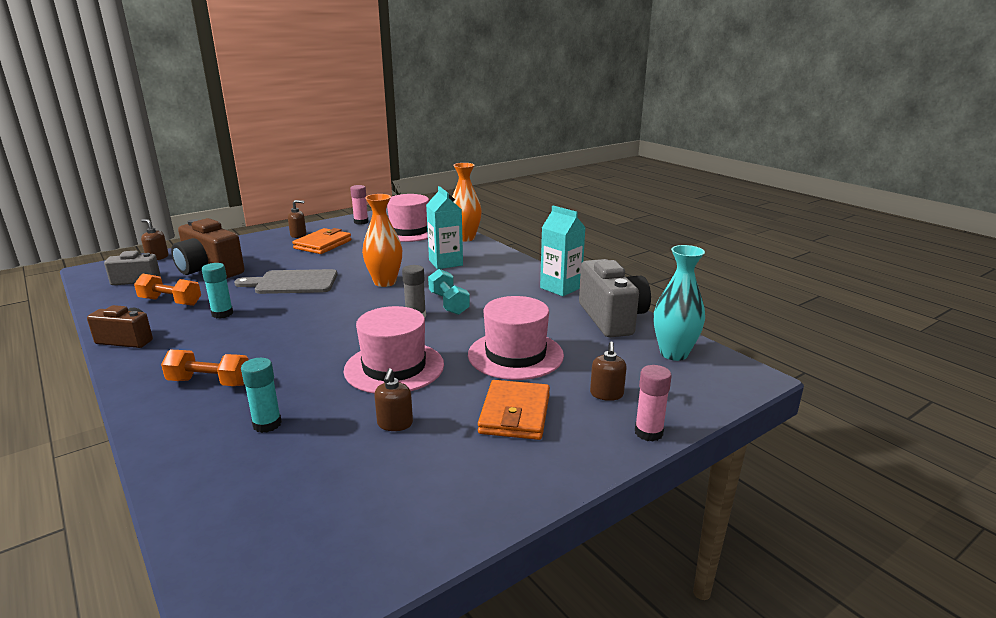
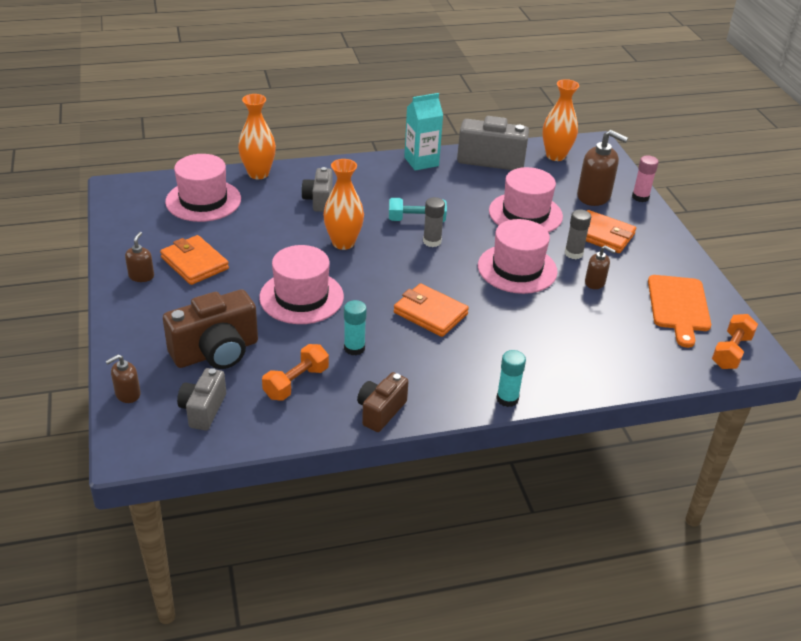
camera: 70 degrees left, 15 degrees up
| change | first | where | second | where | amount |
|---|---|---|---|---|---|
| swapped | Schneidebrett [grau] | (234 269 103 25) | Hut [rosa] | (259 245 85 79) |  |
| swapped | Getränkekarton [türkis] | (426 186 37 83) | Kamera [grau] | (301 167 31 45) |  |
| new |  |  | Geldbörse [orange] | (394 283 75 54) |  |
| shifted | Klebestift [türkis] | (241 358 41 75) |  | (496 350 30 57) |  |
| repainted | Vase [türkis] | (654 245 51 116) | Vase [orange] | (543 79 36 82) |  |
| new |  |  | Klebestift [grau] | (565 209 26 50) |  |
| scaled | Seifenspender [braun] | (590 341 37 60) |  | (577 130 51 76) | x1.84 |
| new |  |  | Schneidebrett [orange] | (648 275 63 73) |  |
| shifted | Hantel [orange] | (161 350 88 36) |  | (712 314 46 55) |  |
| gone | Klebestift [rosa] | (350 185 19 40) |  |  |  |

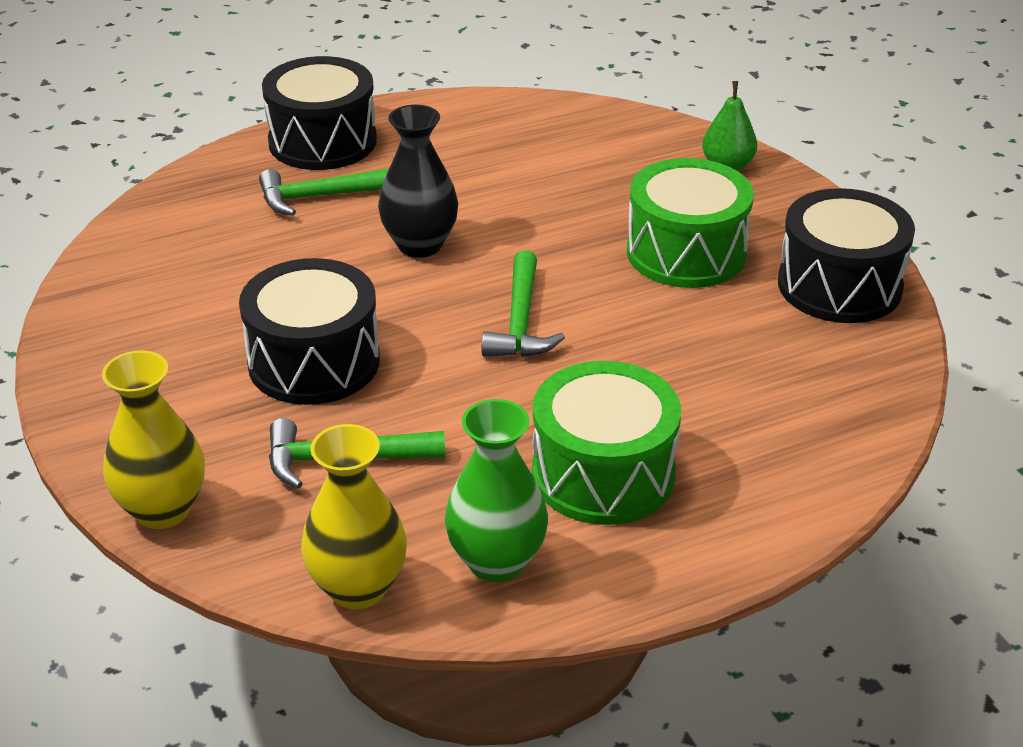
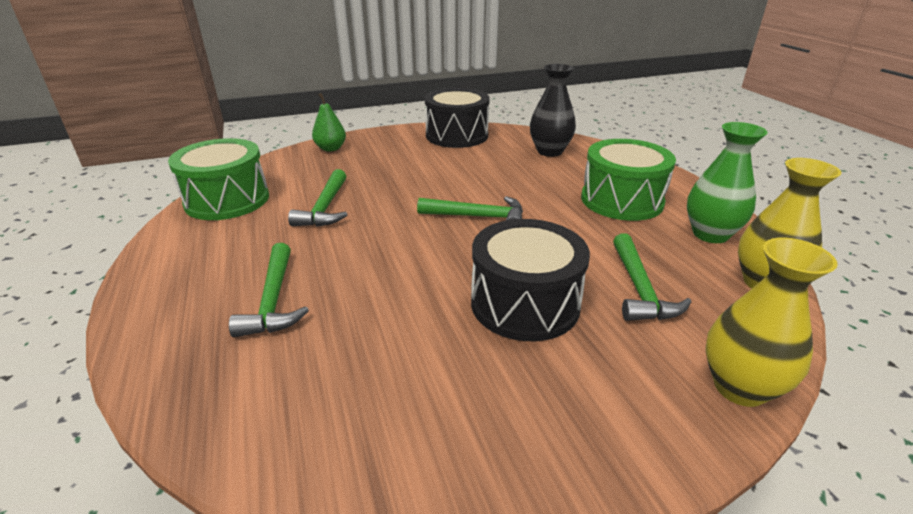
camera: 85 degrees left, 5 degrees down
| change | first | where | second | where | amount |
|---|---|---|---|---|---|
| shifted | Trommel [grün] | (627 158 127 130) |  | (168 138 101 82) |  |
| new |  |  | Hammer [grün] | (288 169 59 58) |  |
| shifted | Vase [schwarz] | (378 105 80 153) |  | (530 64 46 93) |  |
| gone | Trommel [schwarz] | (262 56 115 114) |  |  |  |

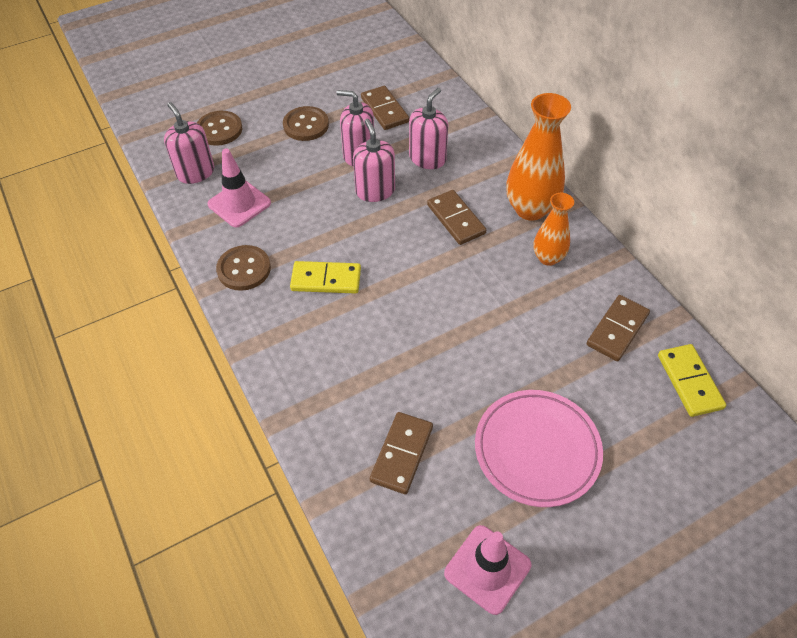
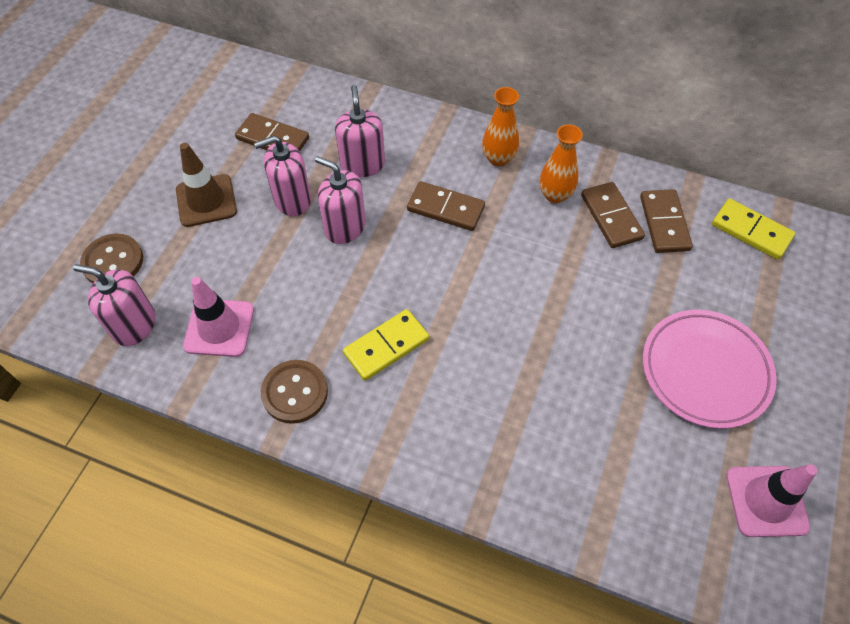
camera: 40 degrees left, 5 degrees up
| change | first | where | second | where | amount |
|---|---|---|---|---|---|
| swapped | Knopf [braun] | (283 106 46 35) | Leitkegel [braun] | (176 143 61 84) |  |
| scaled | Vase [orange] | (506 93 65 128) |  | (482 87 37 79) | x0.60 |
| shifted | Dominostein [braun] | (370 412 63 82) |  | (581 182 64 66) |  |

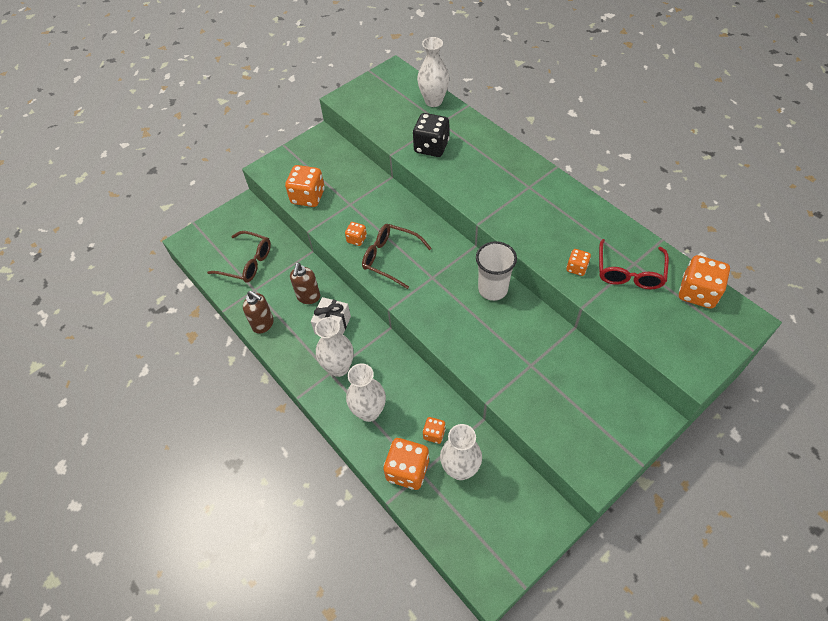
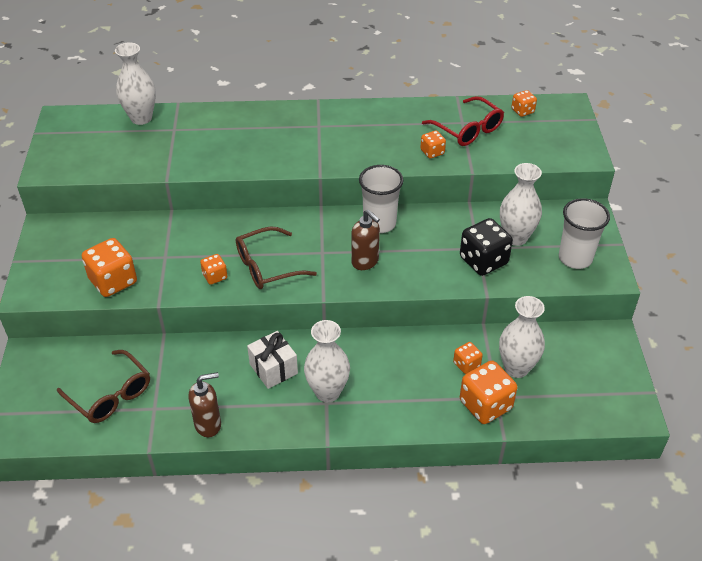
camera: 55 degrees left, 10 degrees down
| change | first | where | second | where | amount |
|---|---|---|---|---|---|
| rotated | Brille [braun] | (207 231 64 52) |  | (57 350 93 73) | 75 degrees clockwise |
| shifted | Seifenspender [braun] | (290 263 30 41) |  | (351 210 29 60) |  |
| shifted | Spielwürfel [schwarz] | (413 113 36 44) |  | (460 218 53 58) |  |
| shifted | Vase [weiß] | (346 363 40 59) |  | (500 163 42 83) |  |
| scaled | Spielwürfel [orange] | (679 255 51 54) |  | (512 90 25 27) | x0.53 |
| new |  |  | Becher [weiß] | (559 198 51 71) |  |

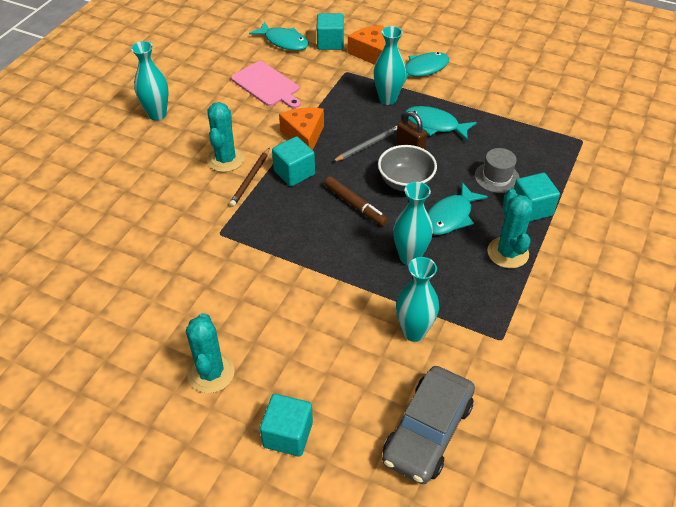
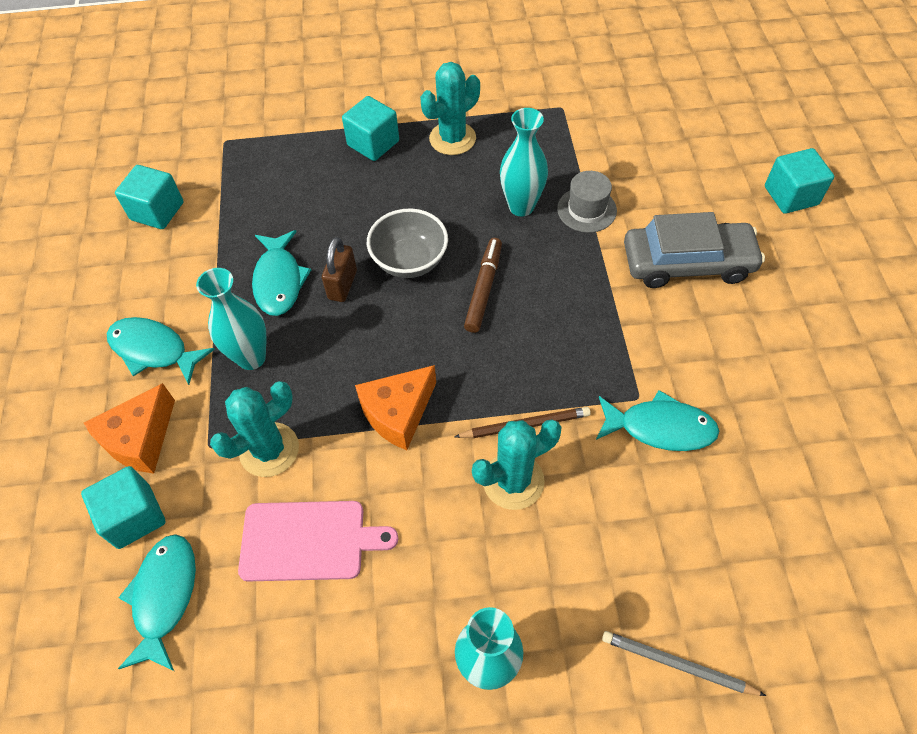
camera: 120 degrees left, 10 degrees up
| change | first | where | second | where | amount |
|---|---|---|---|---|---|
| shifted | Kubus [türkis] | (272 136 43 50) |  | (115 165 69 64) |  |
| shifted | Kaktus [türkis] | (186 313 49 80) |  | (210 381 89 96) |  |
| rotated | Schneidebrett [rosa] | (231 61 70 48) |  | (238 501 161 80) | 75 degrees clockwise |
| shifted | Hut [grau] | (475 148 45 45) |  | (557 171 60 62) |  |
| shifted | Fisch [türkis] | (428 182 60 53) |  | (596 390 123 61) |  |
| shifted | Bleistift [grau] | (332 126 65 36) |  | (602 631 164 65) |  |
| shifted | Auto [grau] | (382 366 93 118) |  | (624 212 141 76) |  |
| gone | Vase [türkis] | (396 257 43 85) |  |  |  |

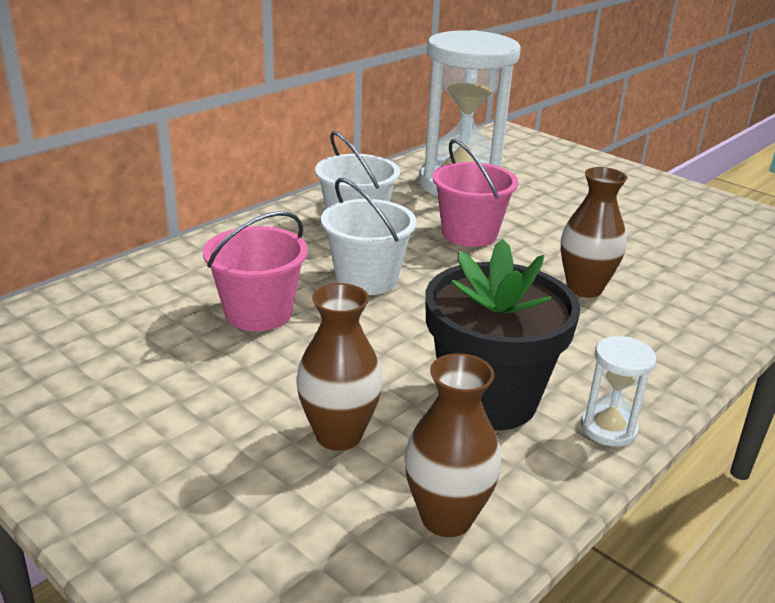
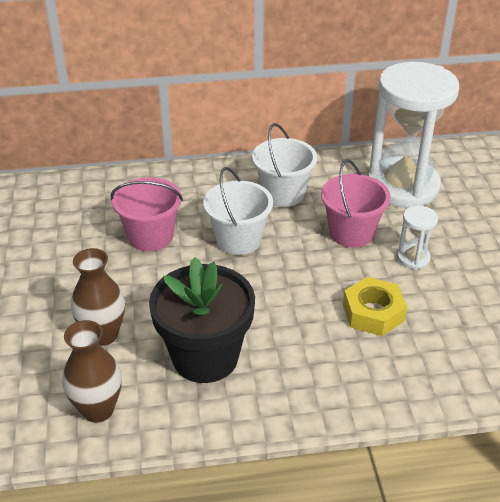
camera: 40 degrees right, 10 degrees up
| change | first | where | second | where | amount |
|---|---|---|---|---|---|
| swapped | Vase [braun] | (561 167 66 131) | Sechskantmutter [gelb] | (343 277 64 59) |  |
| shifted | Sanduhr [weiß] | (581 336 75 110) |  | (397 206 41 63) |  |

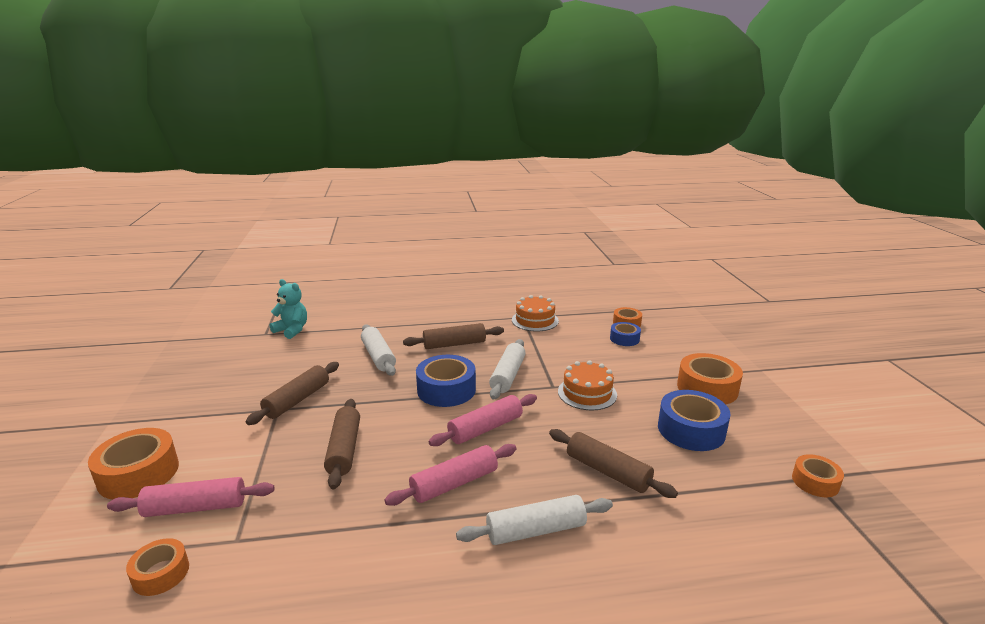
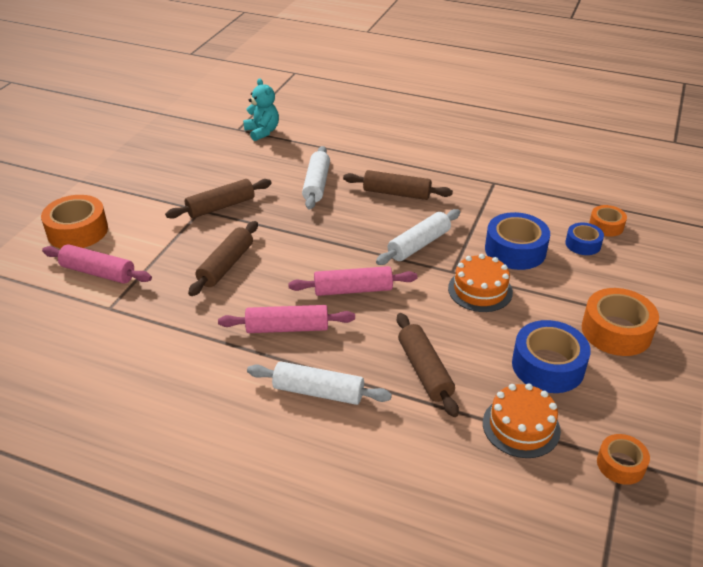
camera: 30 degrees right, 15 degrees up
| change | first | where | second | where | amount |
|---|---|---|---|---|---|
| shifted | Kuchen [orange] | (512 295 47 36) |  | (483 383 78 75) |  |
| shifted | Klebeband [blau] | (416 355 60 52) |  | (485 212 65 58) |  |
| gone | Klebeband [orange] | (126 538 63 58) |  |  |  |

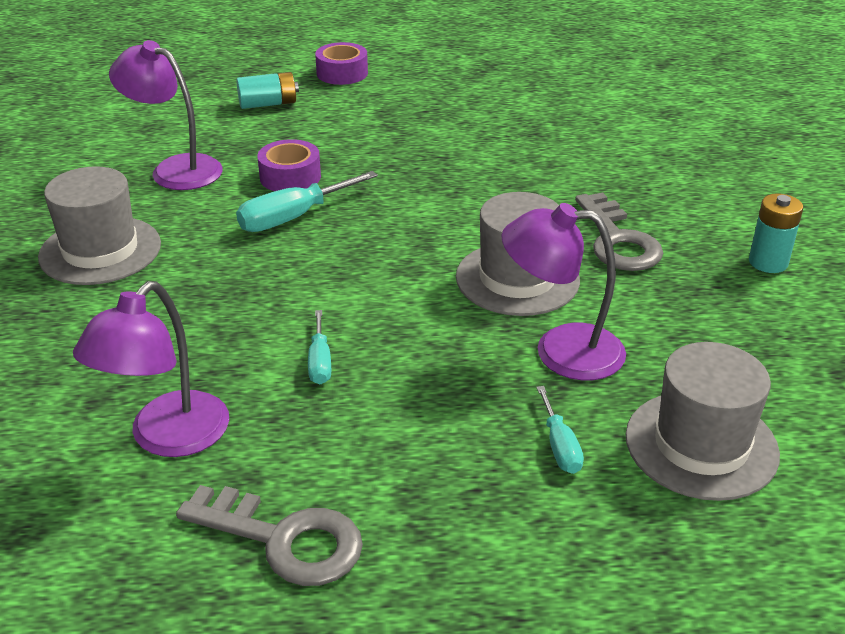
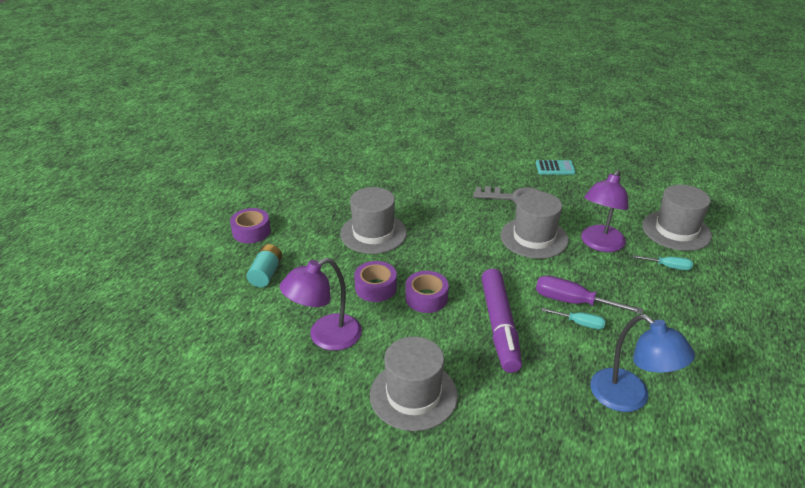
camera: 65 degrees left, 0 degrees up
| change | first | where | second | where | amount |
|---|---|---|---|---|---|
| new |  |  | Hut [grau] | (340 187 67 67) |  |
| swapped | Schraubenzieher [türkis] | (236 171 142 61) | Klebeband [lila] | (405 271 44 42) |  |
| new |  |  | Filzstift [lila] | (481 268 41 105) |  |
| swapped | Batterie [türkis] | (749 193 54 80) | Taschenrechner [türkis] | (536 160 40 15) |  |
| new |  |  | Schraubenzieher [lila] | (536 275 108 39) |  |
| repainted | Lampe [lila] | (73 281 156 176) | Lampe [blau] | (590 314 105 98) |  |
| gone | Schlüssel [grau] | (176 485 187 101) |  |  |  |

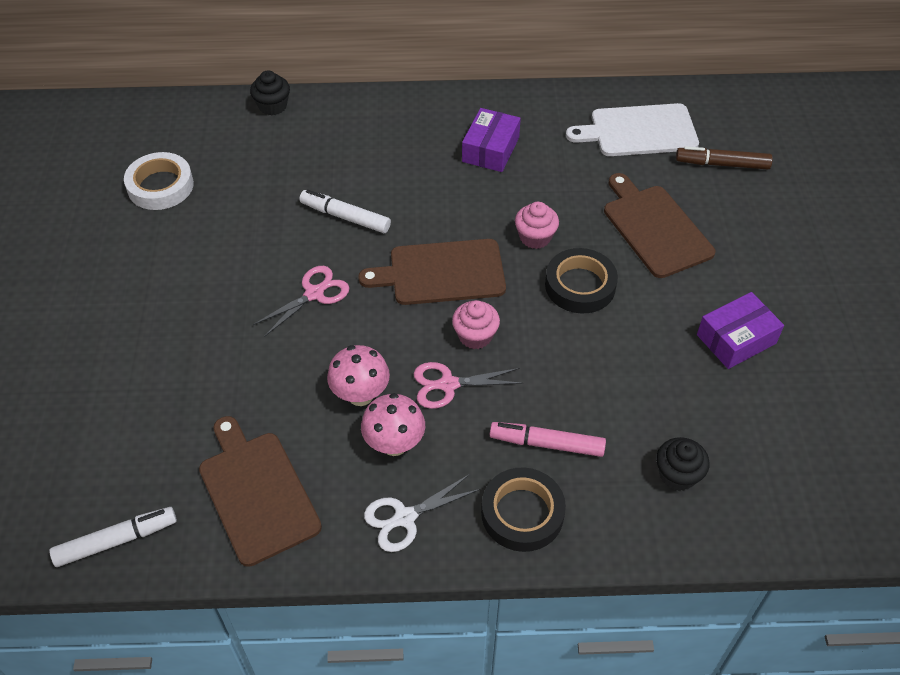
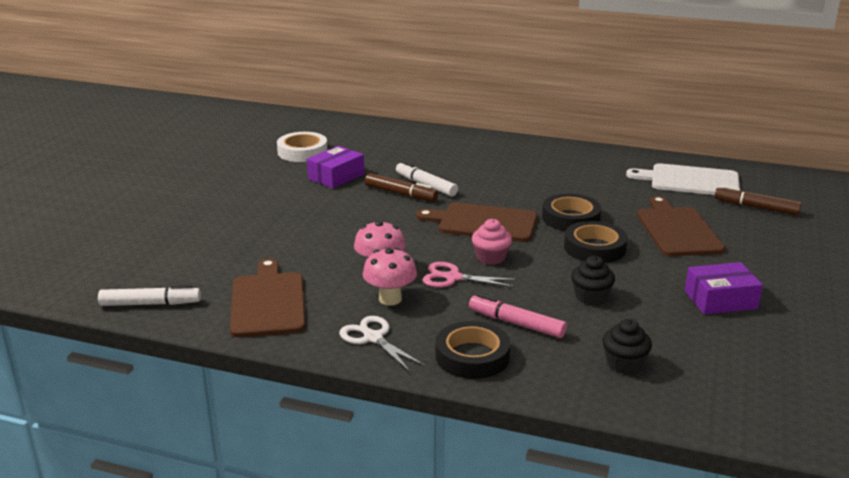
camera: 20 degrees right, 25 degrees down
| change | first | where | second | where | amount |
|---|---|---|---|---|---|
| shifted | Schachtel [lila] | (462 108 59 64) |  | (307 146 57 43) |  |
| rotated | Schere [weiß] | (364 474 117 78) |  | (339 316 86 56) | 60 degrees clockwise |
| new |  |  | Filzstift [braun] | (365 173 73 28) |  |
| swapped | Muffin [rosa] | (515 202 44 47) | Klebeband [schwarz] | (542 193 59 38) |  |
| shifted | Muffin [schwarz] | (250 70 40 45) |  | (571 256 44 49) |  |
| gone | Schere [rosa] | (253 266 96 71) |  |  |  |

